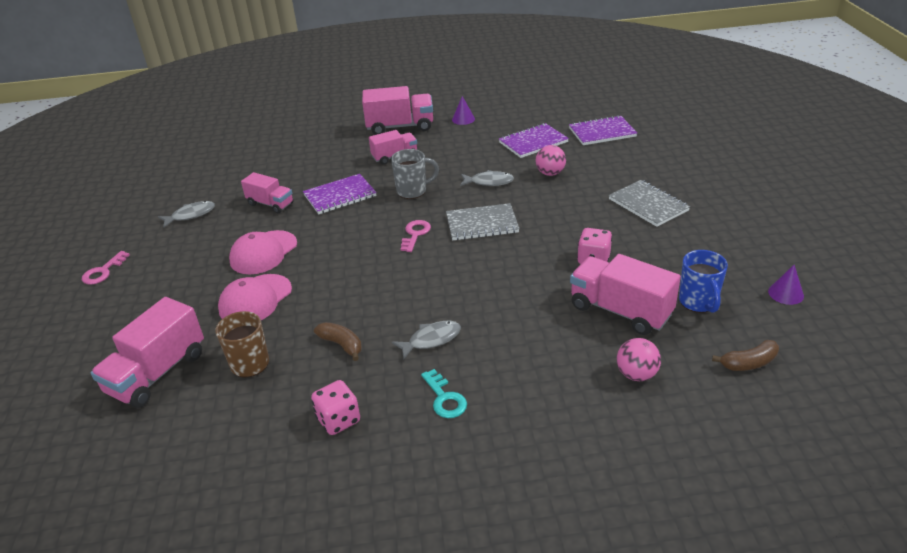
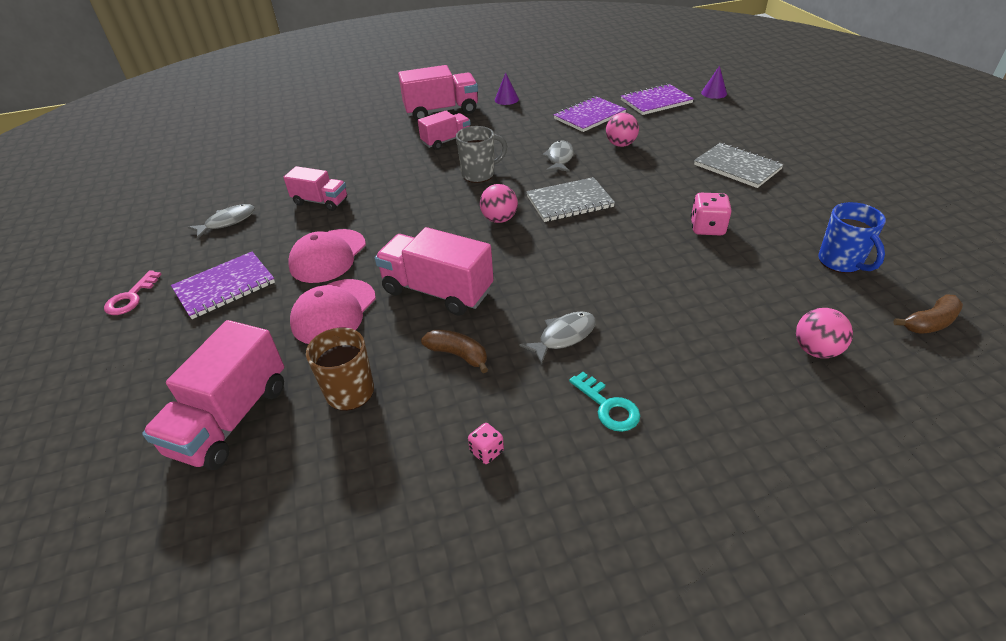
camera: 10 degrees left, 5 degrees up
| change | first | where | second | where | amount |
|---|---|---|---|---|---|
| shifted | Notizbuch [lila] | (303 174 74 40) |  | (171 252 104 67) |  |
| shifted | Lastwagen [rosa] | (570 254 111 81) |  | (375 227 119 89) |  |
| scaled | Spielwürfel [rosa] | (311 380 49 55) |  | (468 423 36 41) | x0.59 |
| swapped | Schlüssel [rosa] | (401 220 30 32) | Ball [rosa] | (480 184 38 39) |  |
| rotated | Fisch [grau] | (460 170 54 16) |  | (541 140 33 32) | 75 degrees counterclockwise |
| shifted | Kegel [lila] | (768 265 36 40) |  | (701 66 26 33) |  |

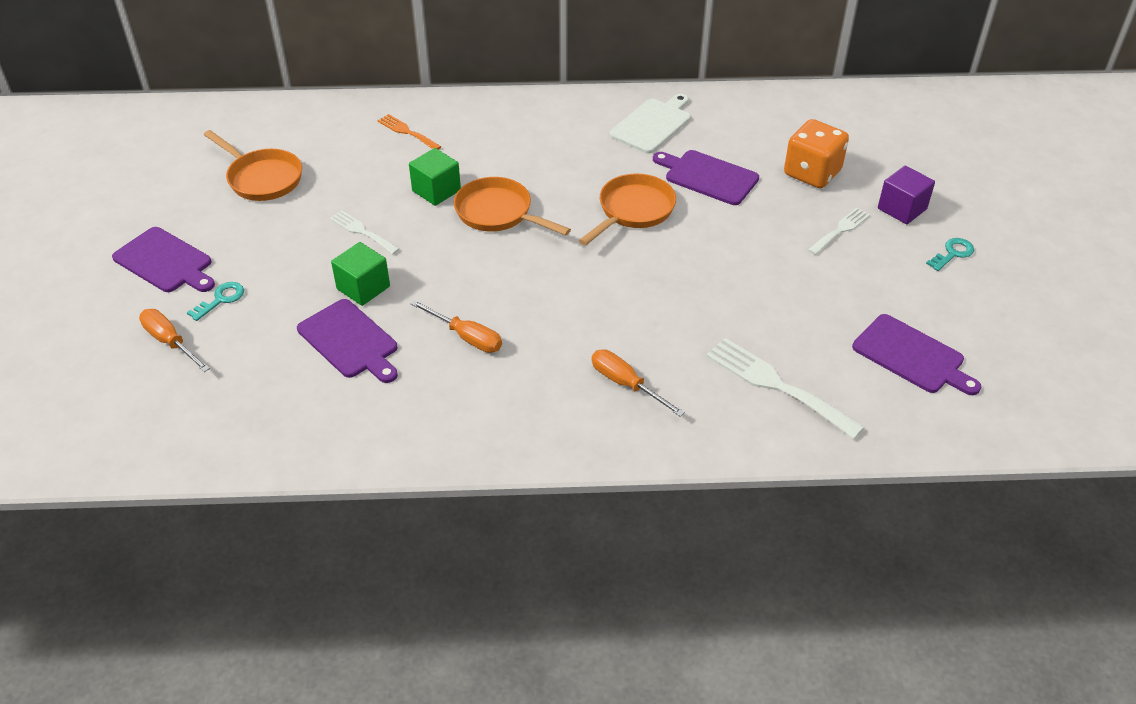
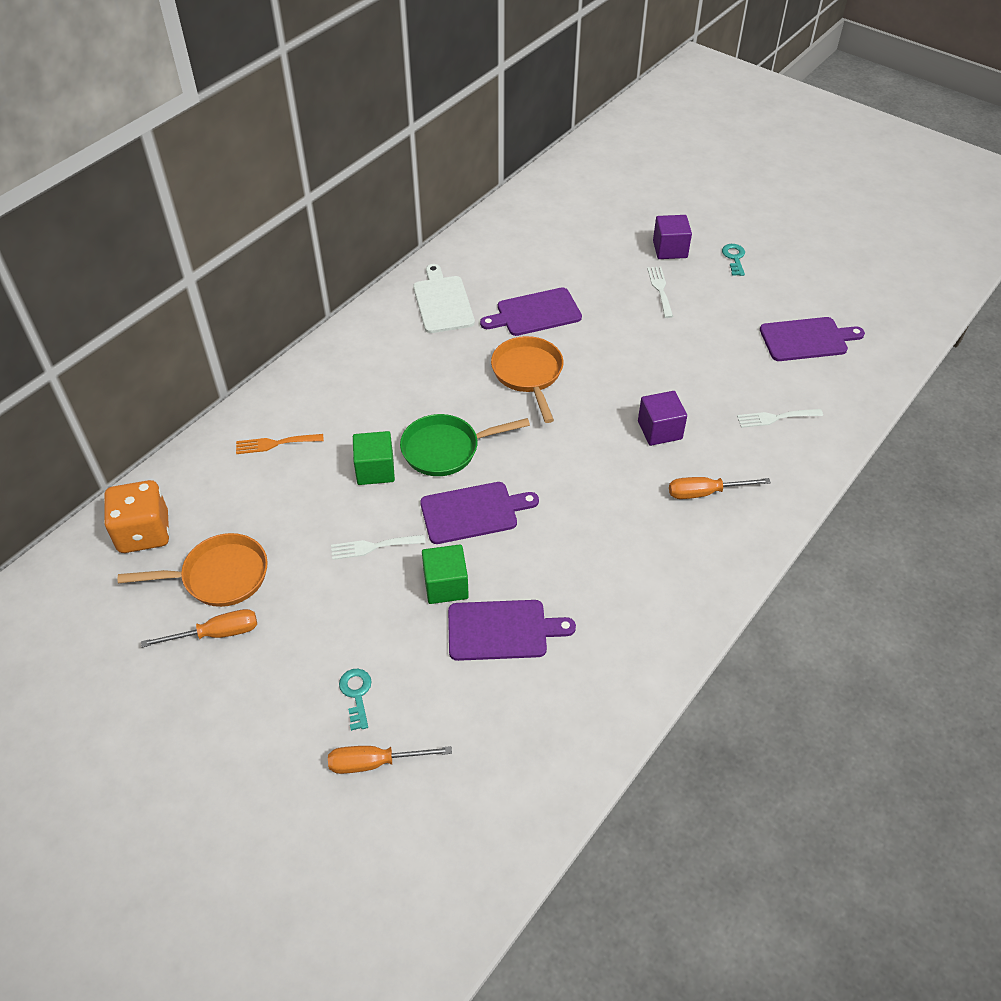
camera: 50 degrees left, 5 degrees up
| change | first | where | second | where | amount |
|---|---|---|---|---|---|
| shifted | Spielwürfel [orange] | (784 119 65 69) |  | (104 480 66 73) |  |
| shifted | Schraubenzieher [orange] | (410 300 92 53) |  | (141 609 116 38) |  |
| repainted | Pfanne [orange] | (454 177 117 59) | Pfanne [grün] | (400 414 130 62) |  |
| shifted | Schneidebrett [lila] | (112 227 103 65) |  | (420 482 119 62) |  |
| new |  |  | Kubus [lila] | (638 391 49 55) |  |
| scaled | Gabel [weiß] | (706 338 159 101) |  | (737 409 86 19) | x0.59 |

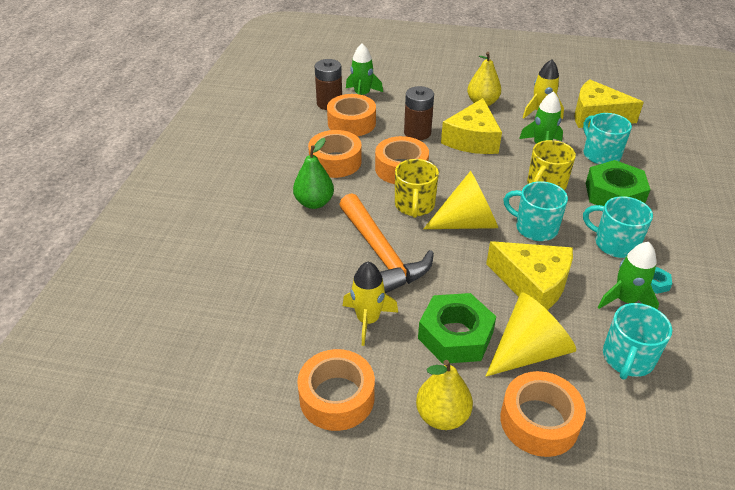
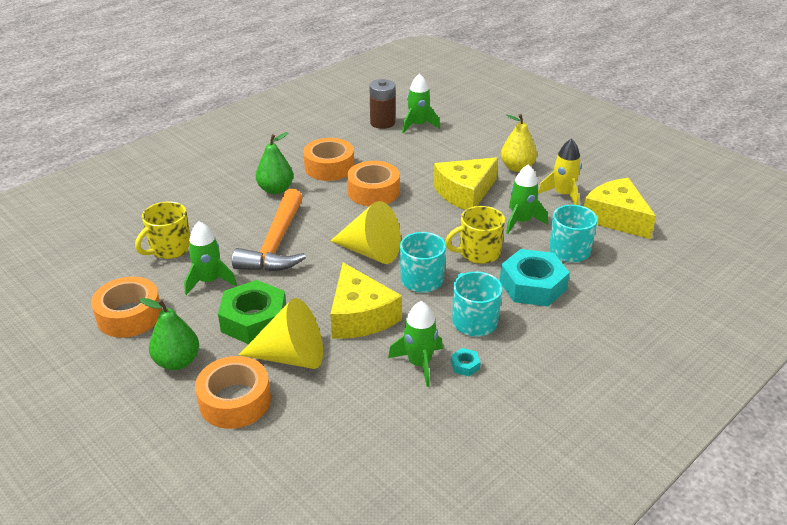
camera: 35 degrees right, 5 degrees down
| change | first | where | second | where | amount |
|---|---|---|---|---|---|
| shifted | Tasse [gelb] | (395 159 44 59) |  | (135 201 55 58) |  |
| repainted | Birne [gelb] | (416 360 57 70) | Birne [grün] | (140 298 59 72) |  |
| repainted | Rakete [gelb] | (343 262 55 84) | Rakete [grün] | (184 221 53 74) |  |
| repainted | Sechskantmutter [grün] | (585 160 66 46) | Sechskantmutter [türkis] | (500 249 70 57) |  |
| gone | Klebeband [orange] | (327 94 49 42) |  |  |  |
| gone | Batterie [braun] | (404 86 30 54) |  |  |  |
| gone | Tasse [türkis] | (603 303 69 76) |  |  |  |

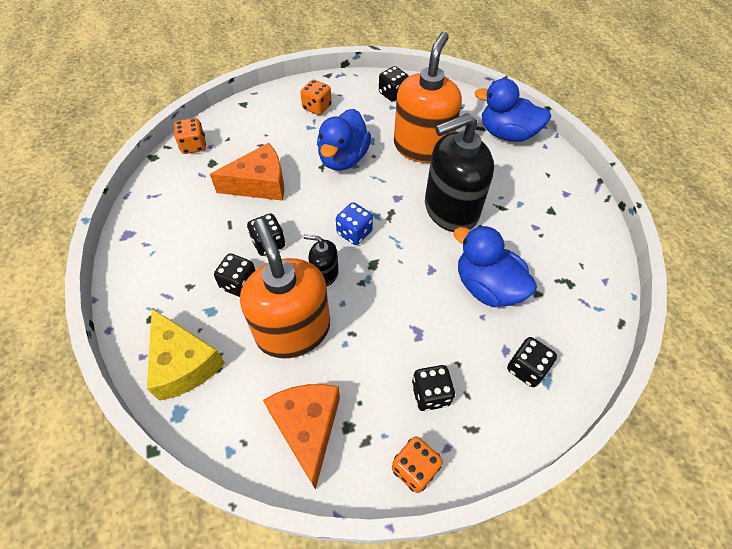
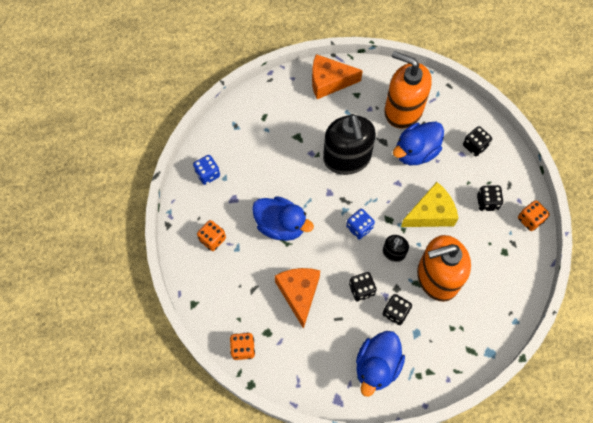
camera: 80 degrees left, 10 degrees up
| change | first | where | second | where | amount |
|---|---|---|---|---|---|
| repainted | Spielwürfel [schwarz] | (379 66 30 36) | Spielwürfel [blau] | (193 155 27 30) |  |
| shifted | Käse [orange] | (263 384 77 106) |  | (312 54 51 45) |  |
| shifted | Ente [blau] | (474 78 77 64) |  | (356 331 49 66) |  |
| shifted | Seifenspender [orange] | (394 32 68 131) |  | (385 51 47 78) |  |
| shifted | Käse [gelb] | (147 308 78 93) |  | (401 182 58 45) |  |

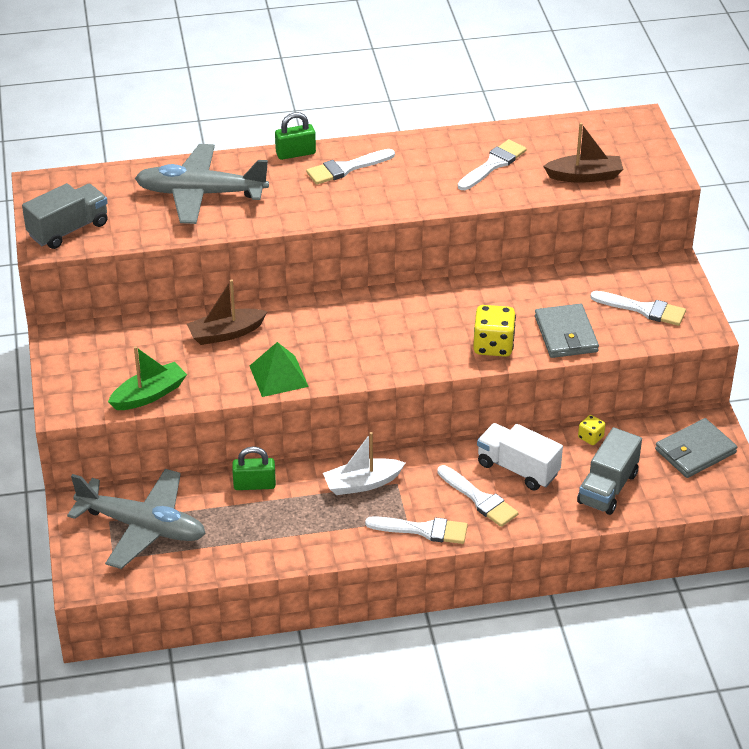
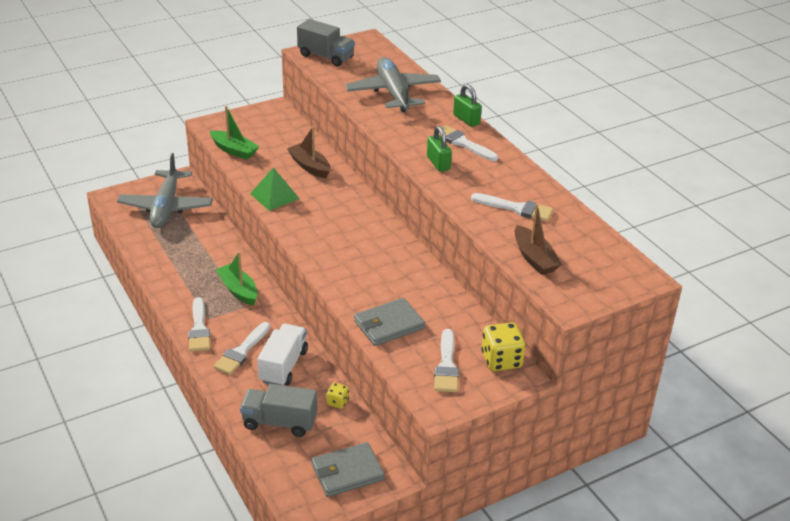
camera: 70 degrees right, 5 degrees down
| change | first | where | second | where | amount |
|---|---|---|---|---|---|
| repainted | Boot [weiß] | (323 432 82 63) | Boot [grün] | (216 252 42 53) |  |
| rotated | Geldbörse [grau] | (655 418 82 60) |  | (311 442 74 55) | 60 degrees counterclockwise |
| shifted | Vorhängeschloss [grün] | (232 446 44 44) |  | (427 126 25 46) |  |
| shifted | Spielwürfel [gelb] | (473 305 43 52) |  | (481 322 44 49) |  |

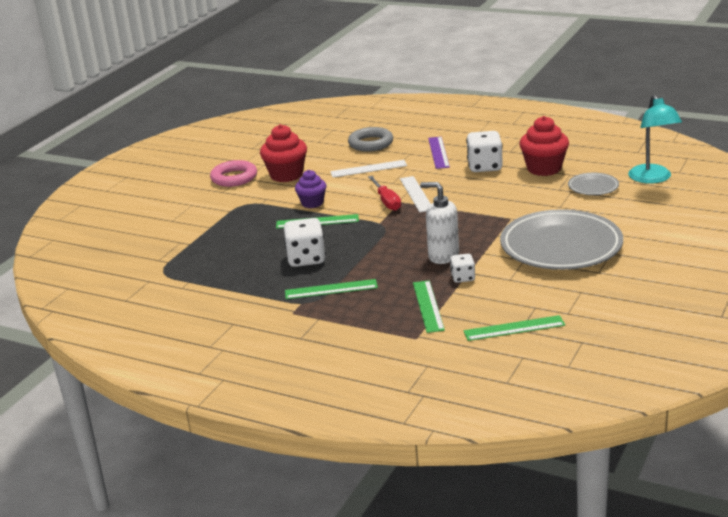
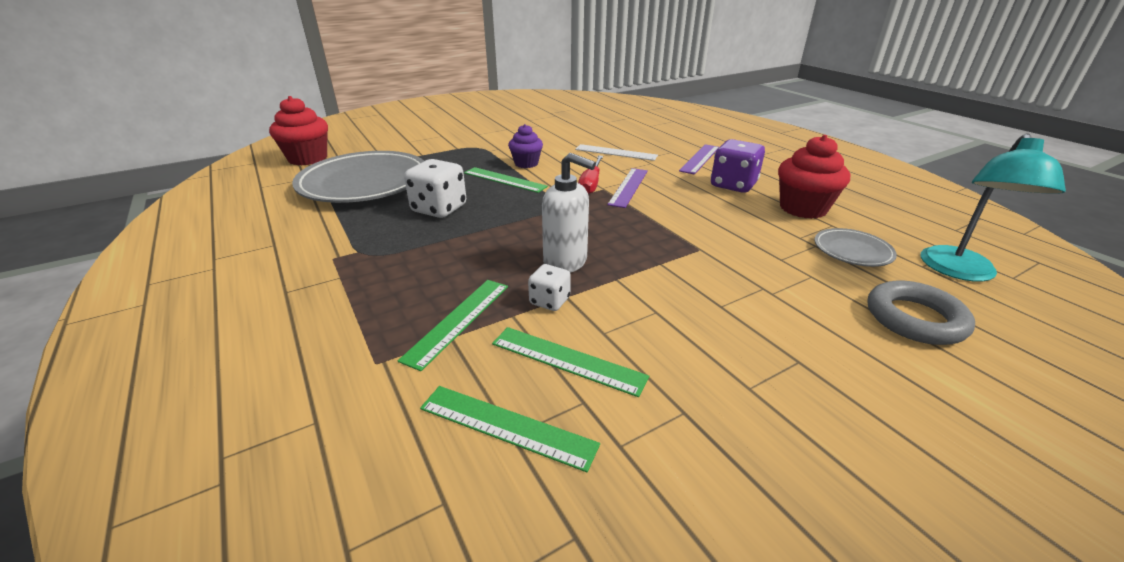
camera: 30 degrees right, 5 degrees up
| change | first | where | second | where | amount |
|---|---|---|---|---|---|
| shifted | Muffin [rot] | (260 124 47 58) |  | (269 96 59 69) |  |
| shifted | Teller [grau] | (500 209 123 61) |  | (292 151 132 52) |  |
| shifted | Lineal [grün] | (285 279 93 20) |  | (492 327 157 70) |  |
| rotated | Seifenspender [weiß] | (420 182 39 82) |  | (542 153 54 120) | 150 degrees clockwise |
| repainted | Lineal [weiß] | (400 176 31 36) | Lineal [lila] | (607 168 41 40) |  |
| repainted | Spielwürfel [weiß] | (466 131 37 41) | Spielwürfel [lila] | (711 139 54 54) |  |
| shifted | Ring [grau] | (348 127 45 25) |  | (867 281 108 64) |  |
| gone | Ring [rosa] | (210 160 47 27) |  |  |  |

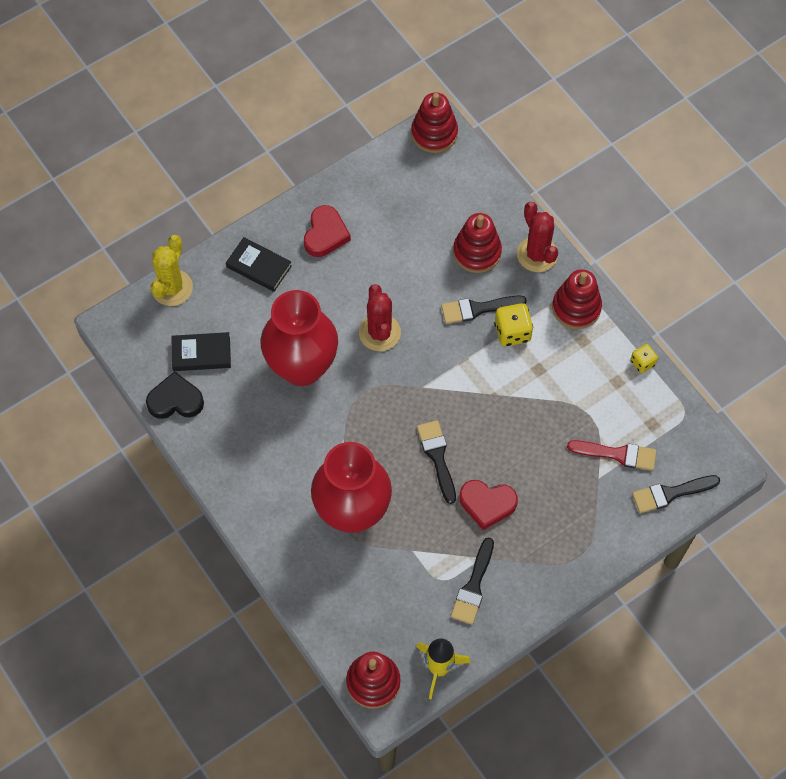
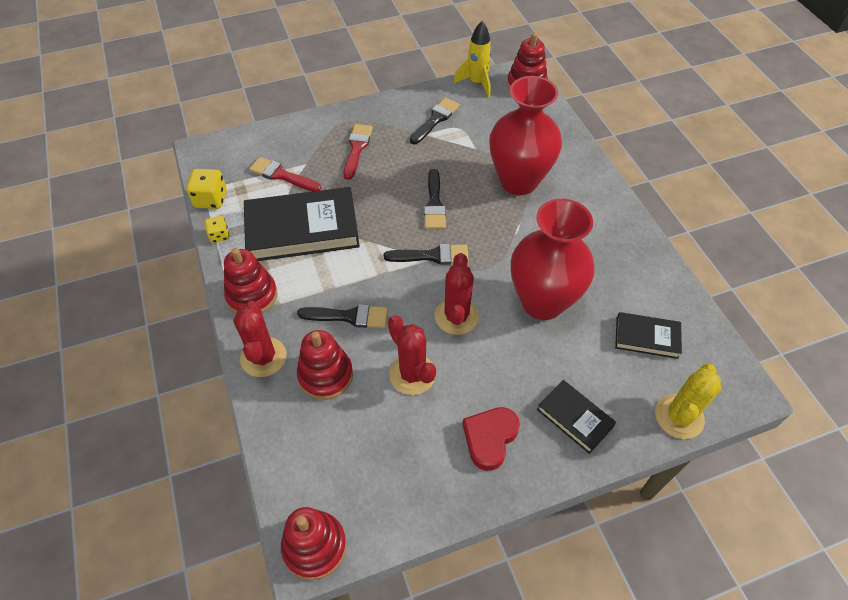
camera: 165 degrees left, 10 degrees down
| change | first | where | second | where | amount |
|---|---|---|---|---|---|
| shifted | Spielwürfel [gelb] | (494 303 39 43) |  | (186 169 41 40) |  |
| new |  |  | Buch [schwarz] | (244 187 116 74) |  |
| new |  |  | Pinsel [rot] | (343 124 30 56) |  |
| shifted | Pinsel [schwarz] | (632 475 88 38) |  | (384 244 85 21) |  |
| new |  |  | Kaktus [rot] | (388 315 48 80) |  |
| gone | Herz [schwarz] | (146 371 58 48) |  |  |  |
| gone | Herz [rot] | (460 480 58 50) |  |  |  |

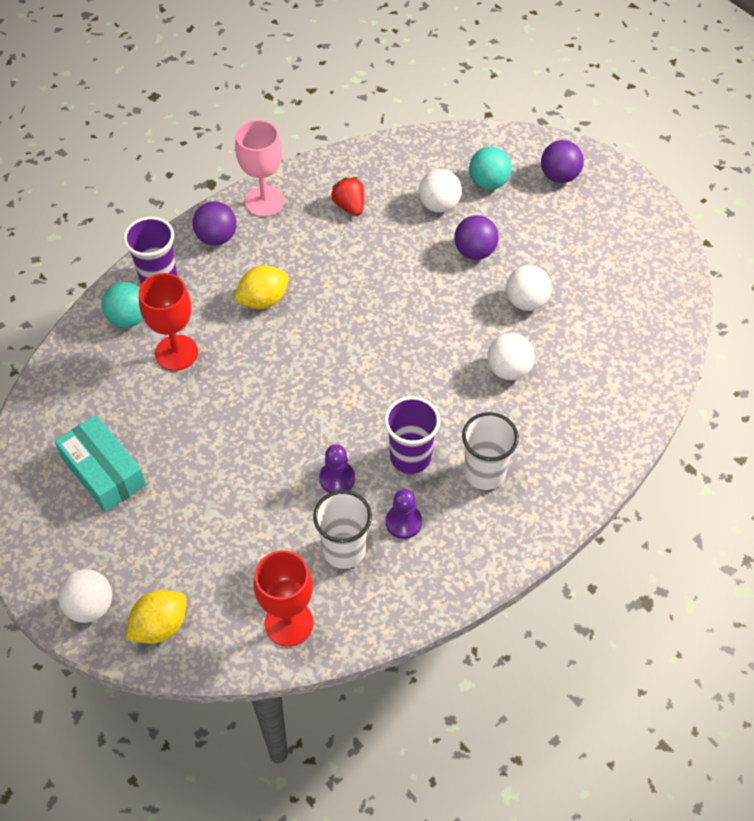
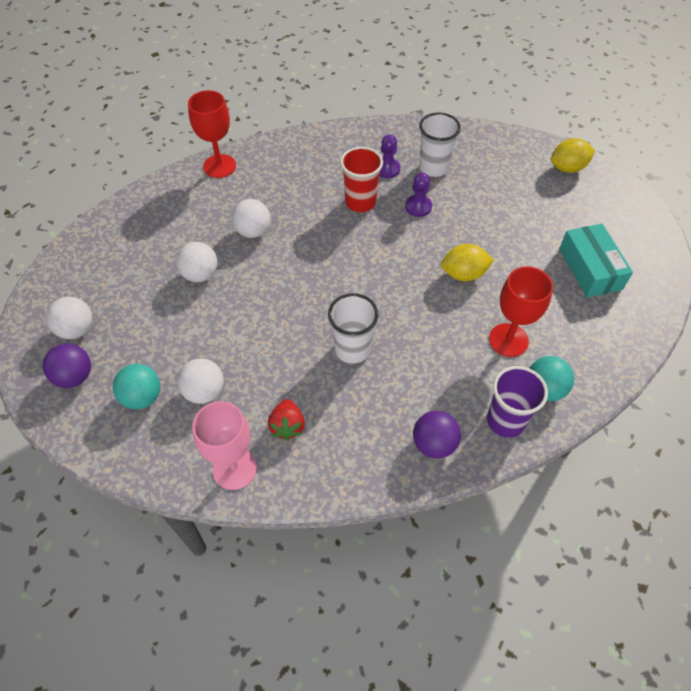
camera: 155 degrees left, 0 degrees up
| change | first | where | second | where | amount |
|---|---|---|---|---|---|
| shifted | Ball [weiß] | (58 569 54 54) |  | (46 297 46 42) |  |
| shifted | Kelch [rot] | (254 550 59 97) |  | (188 90 48 88) |  |
| shifted | Kelch [rosa] | (235 120 49 97) |  | (192 401 65 89) |  |
| shifted | Becher [weiß] | (462 412 57 78) |  | (328 293 51 71) |  |
| repainted | Becher [lila] | (384 396 56 78) | Becher [rot] | (340 147 43 65) |  |
| shifted | Zitrone [gelb] | (234 265 55 44) |  | (441 244 53 37) |  |
| gone | Ball [lila] | (454 215 45 45) |  |  |  |

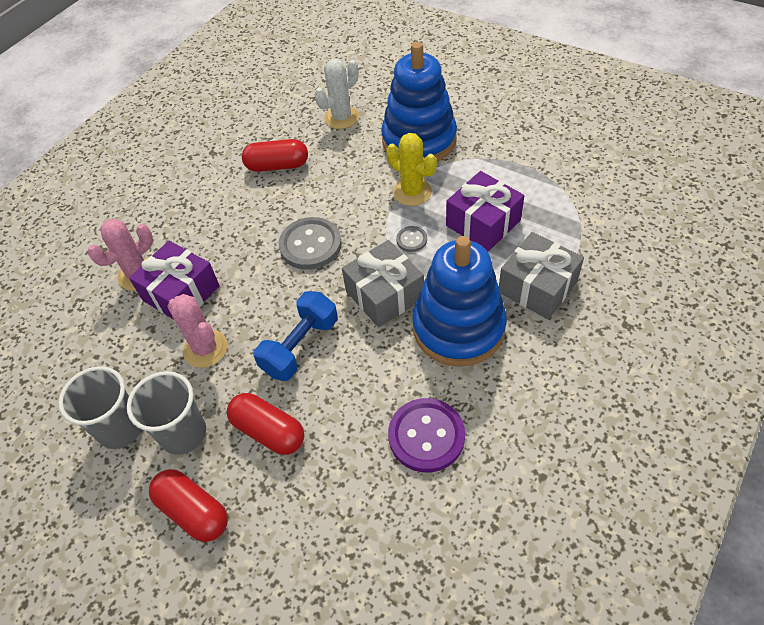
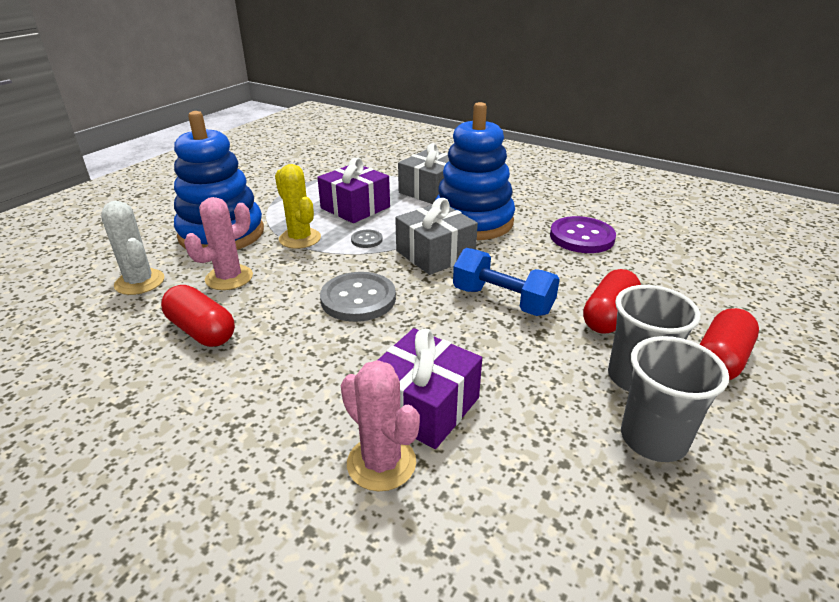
camera: 95 degrees left, 20 degrees down
| change | first | where | second | where | amount |
|---|---|---|---|---|---|
| rotated | Kapsel [rot] | (242 139 66 33) |  | (161 285 74 62) | 45 degrees counterclockwise |
| shifted | Kaktus [rosa] | (167 294 61 74) |  | (184 197 69 93) |  |
| rotated | Kaktus [gelb] | (386 133 51 73) |  | (275 164 46 85) | 75 degrees counterclockwise |

